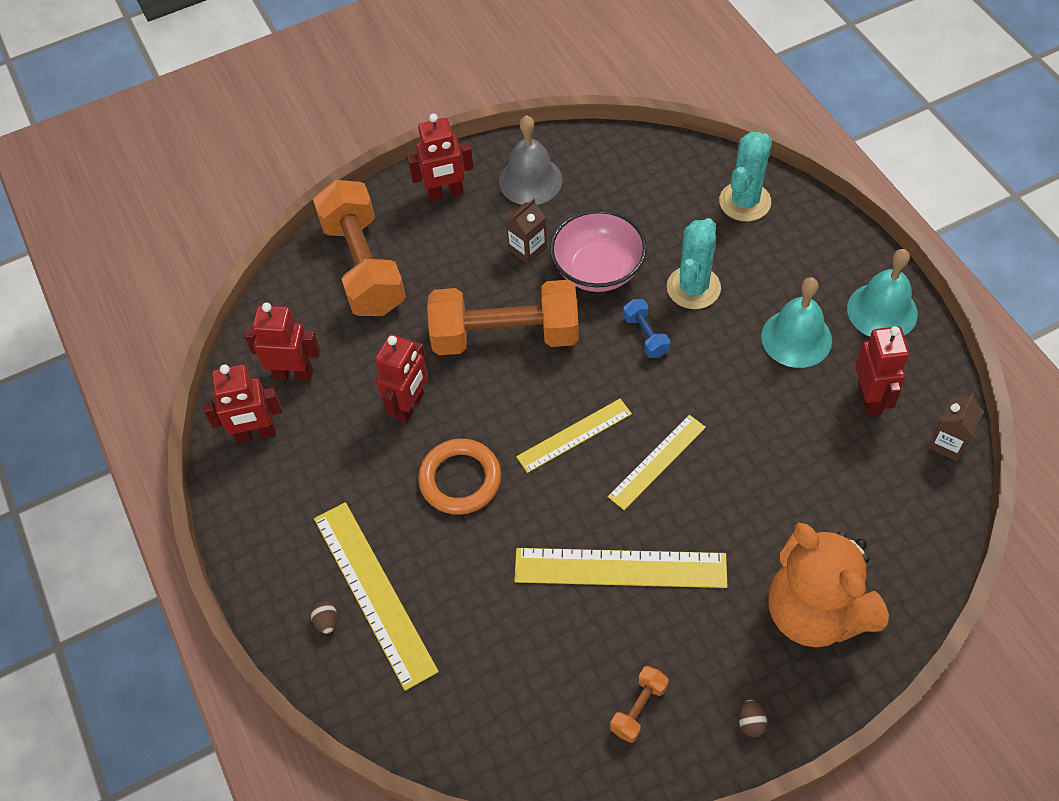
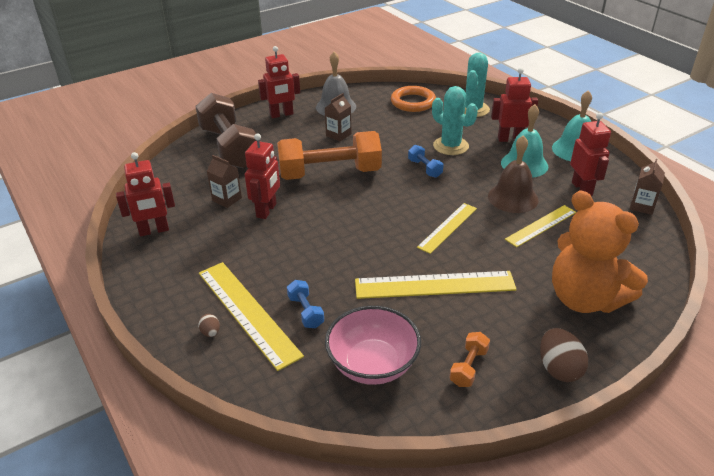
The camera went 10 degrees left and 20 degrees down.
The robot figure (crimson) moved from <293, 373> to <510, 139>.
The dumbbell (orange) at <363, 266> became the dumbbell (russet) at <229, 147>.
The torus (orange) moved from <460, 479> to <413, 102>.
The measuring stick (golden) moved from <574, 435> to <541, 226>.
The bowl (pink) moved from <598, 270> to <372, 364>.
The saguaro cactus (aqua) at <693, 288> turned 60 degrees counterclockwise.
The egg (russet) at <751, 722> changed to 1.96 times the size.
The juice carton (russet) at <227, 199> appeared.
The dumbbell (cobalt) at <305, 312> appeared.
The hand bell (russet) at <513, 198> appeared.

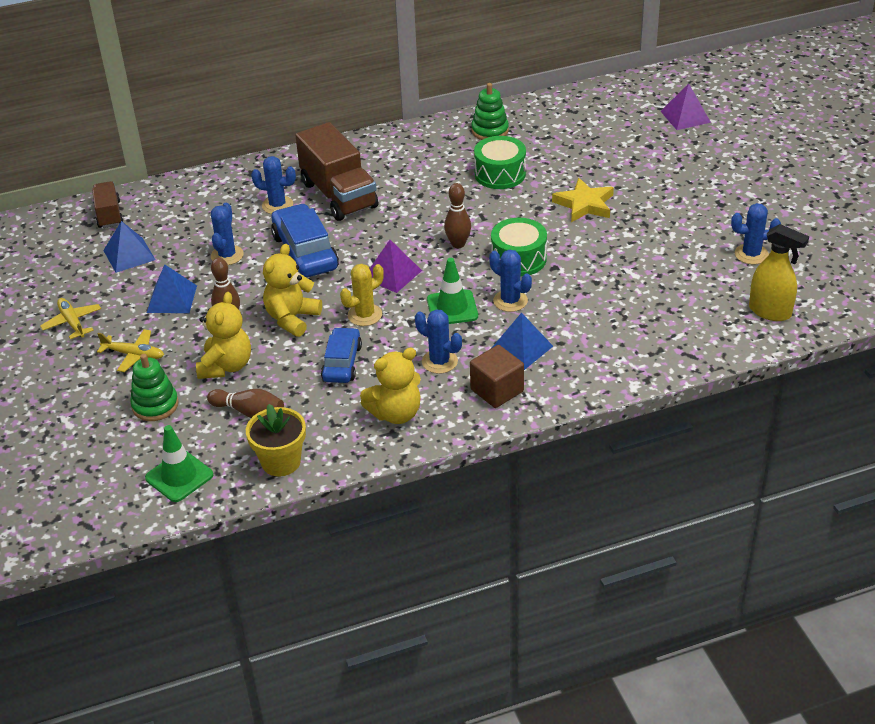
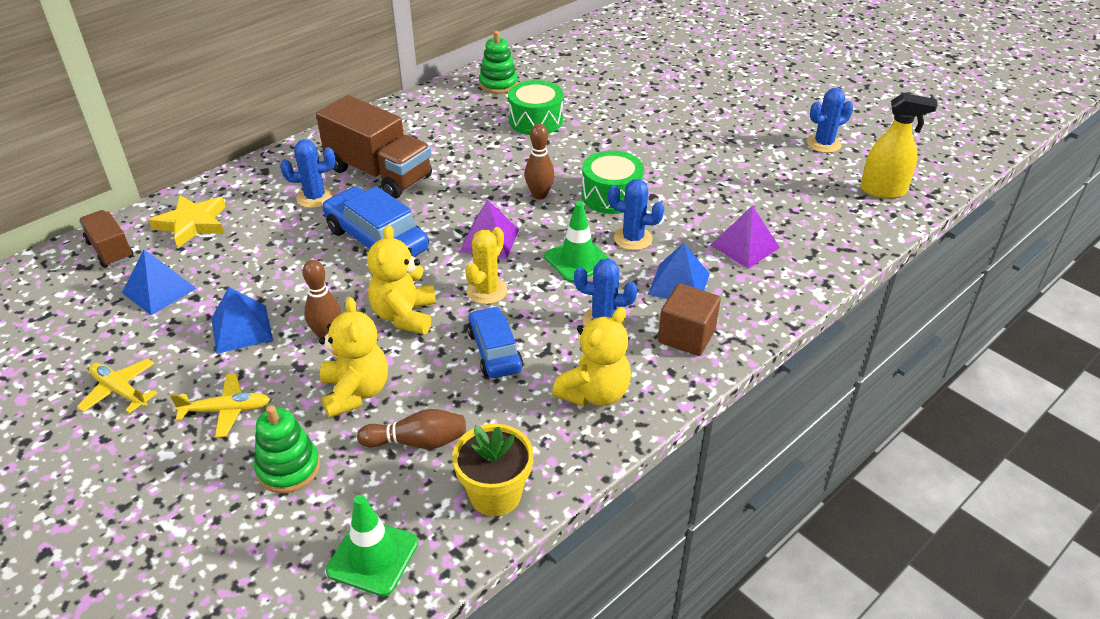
The camera went 25 degrees left and 0 degrees up.
The saguaro cactus (cobalt) at <227, 255> disappeared.
The star (golden) moved from <584, 204> to <192, 224>.
The pyramid shape (royal purple) moved from <685, 116> to <745, 246>.

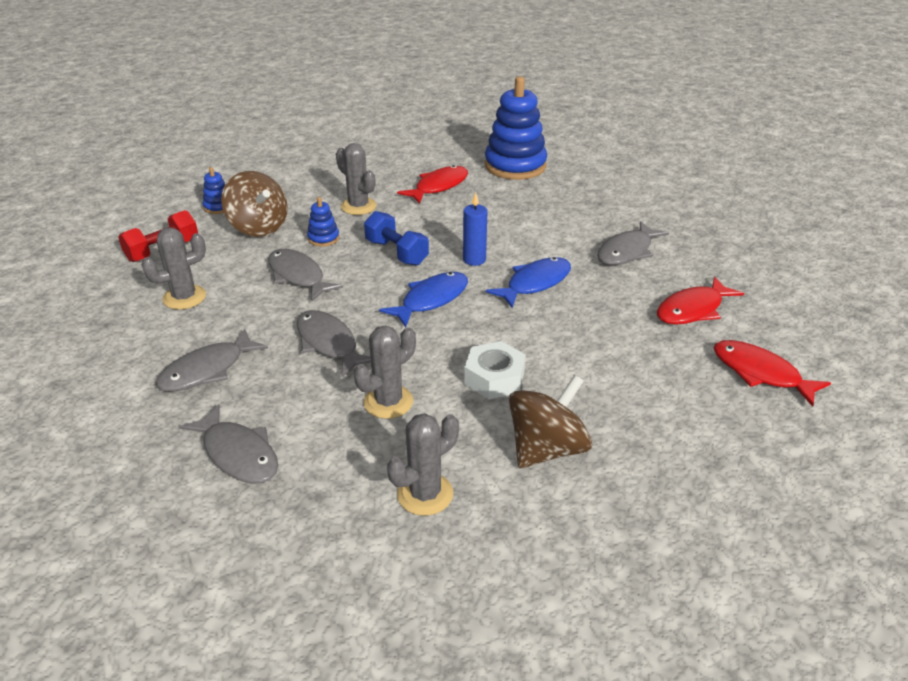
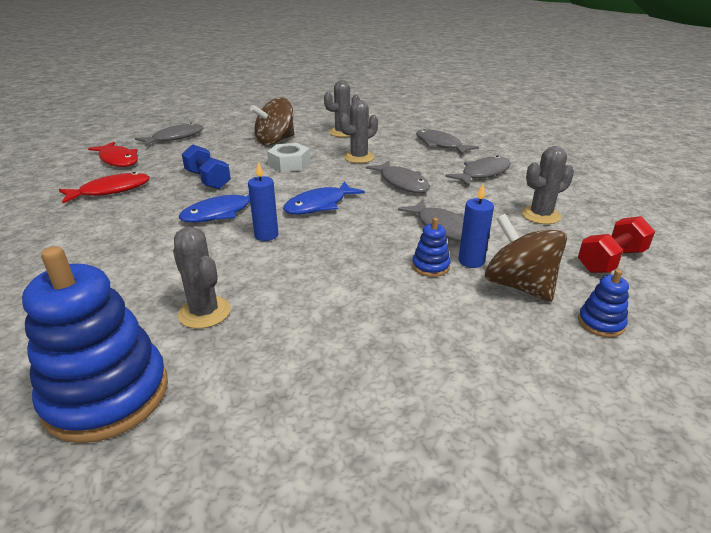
The camera went 175 degrees left and 5 degrees down.
The saguaro cactus (ash-grey) moved from <358, 206> to <204, 312>.
The dumbbell (cobalt) moved from <396, 252> to <208, 180>.
The fish (crimson) at <438, 186> disappeared.
The fish (ash-grey) moved from <627, 251> to <175, 138>.
The pillar candle (cobalt) at <471, 261> appeared.

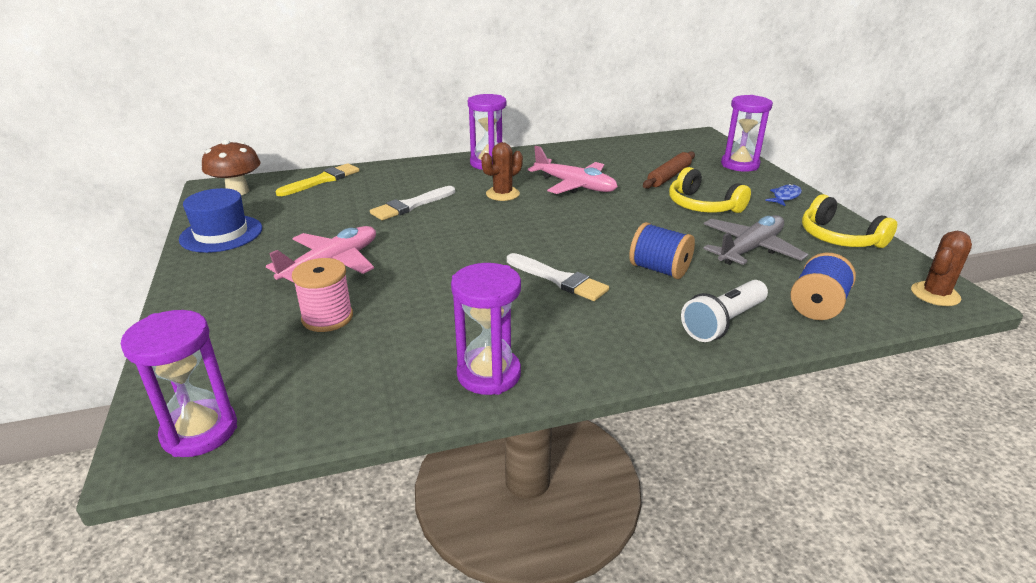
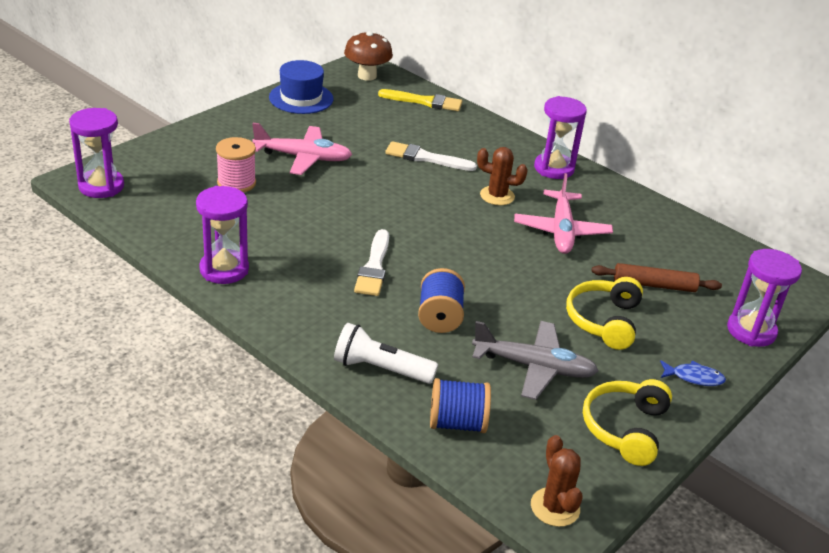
The camera went 55 degrees right and 5 degrees up.
The saguaro cactus (russet) at <935, 294> turned 60 degrees clockwise.

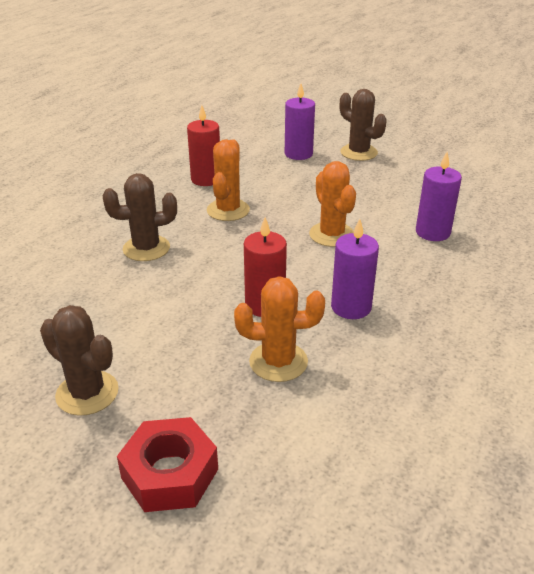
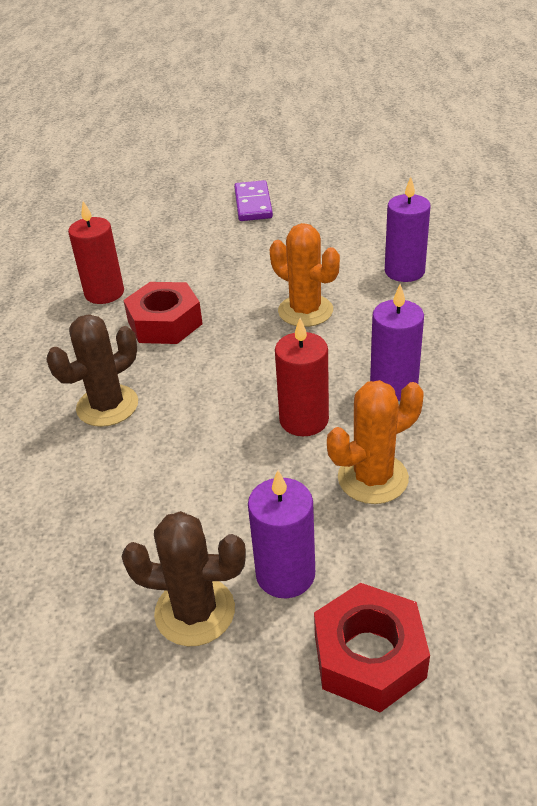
The camera went 25 degrees left and 5 degrees up.
The saguaro cactus (orange) at <228, 210> was replaced by the hexagon nut (crimson) at <165, 323>.
The pillar candle (royal purple) moved from <298, 154> to <285, 574>.
The saguaro cactus (russet) at <358, 153> was replaced by the domino (royal purple) at <253, 204>.

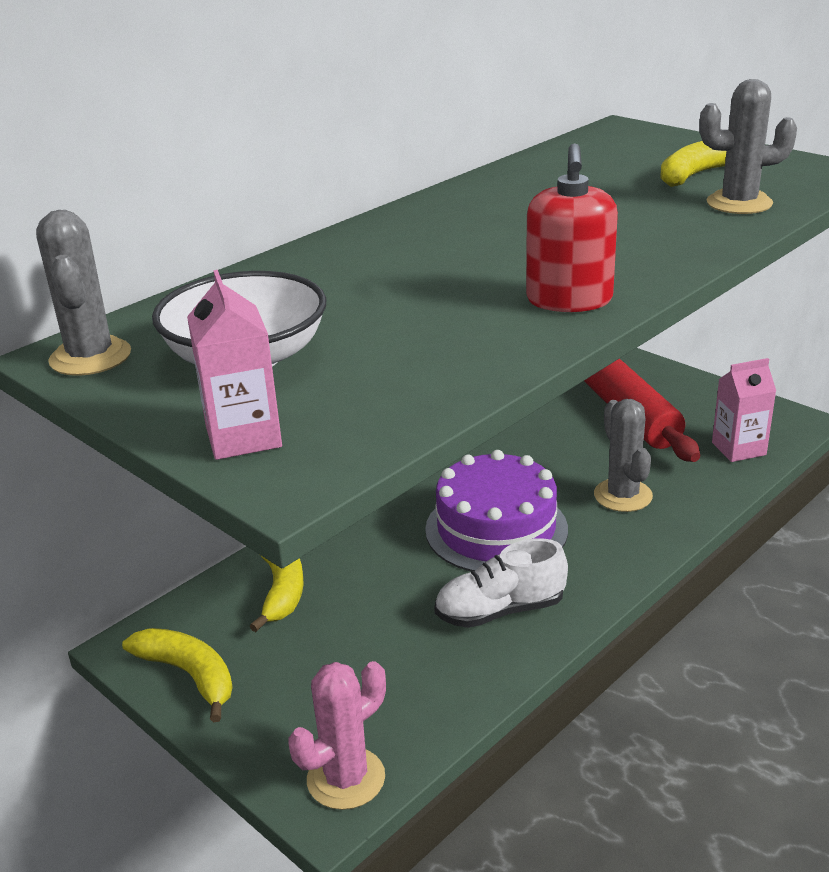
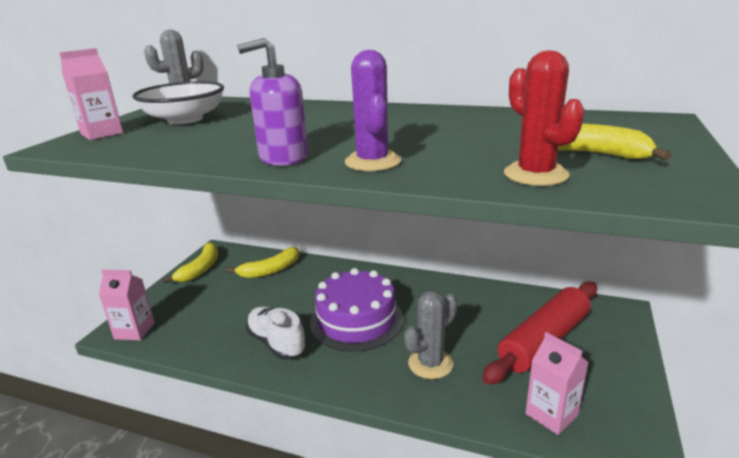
The camera went 65 degrees right and 5 degrees down.
The saguaro cactus (pink) at <346, 778> was replaced by the juice carton (pink) at <134, 331>.
The soap dispenser (crimson) at <569, 300> became the soap dispenser (royal purple) at <283, 157>.
The saguaro cactus (ash-grey) at <739, 203> became the saguaro cactus (crimson) at <535, 174>.
The saguaro cactus (royal purple) at <373, 162> appeared.

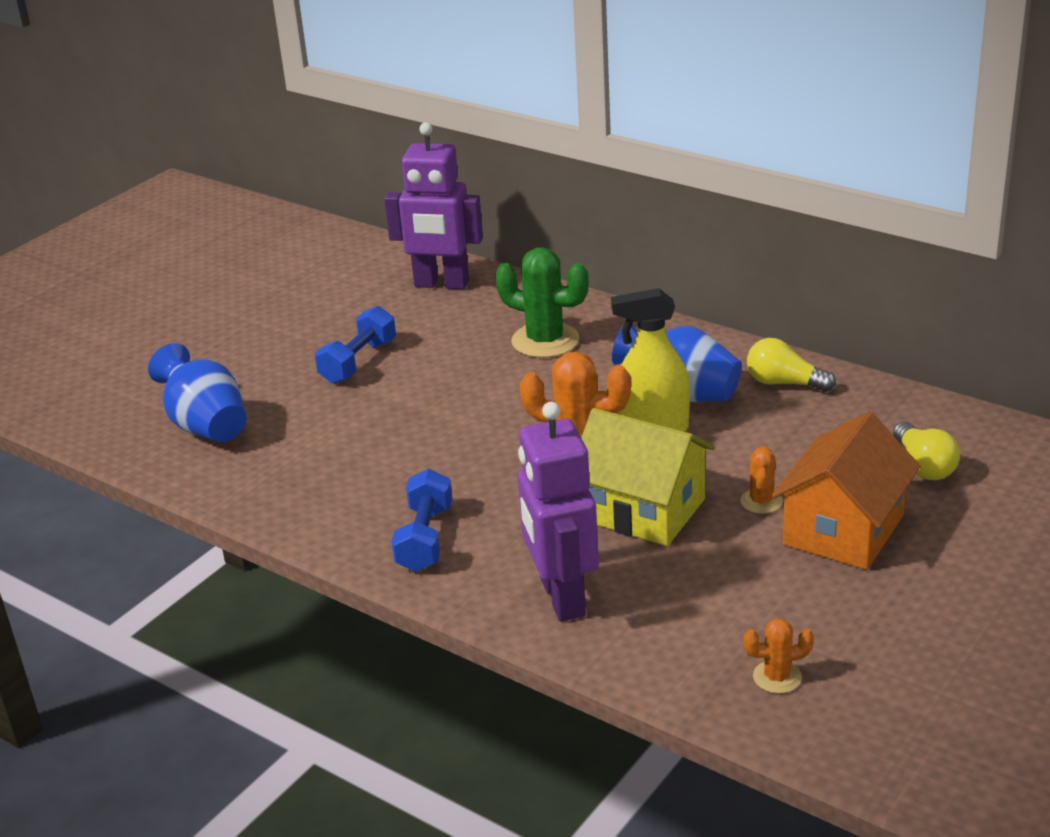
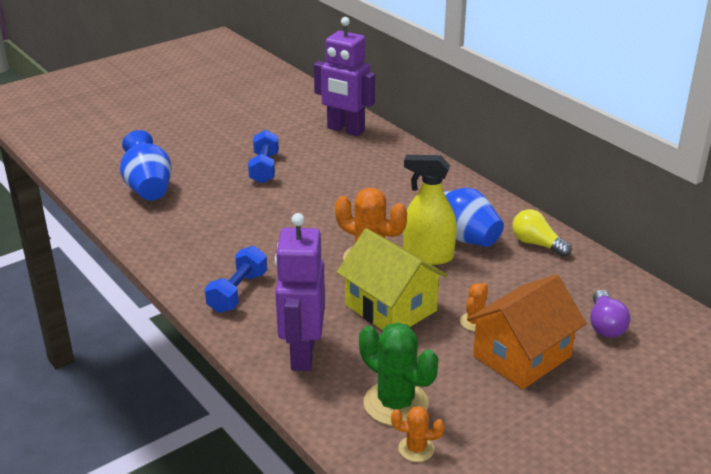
The camera went 15 degrees right and 0 degrees up.
The dumbbell (cobalt) at <358, 362> turned 45 degrees counterclockwise.
The saguaro cactus (green) moved from <545, 341> to <396, 403>.
The lightbulb (golden) at <923, 466> became the lightbulb (royal purple) at <605, 325>.

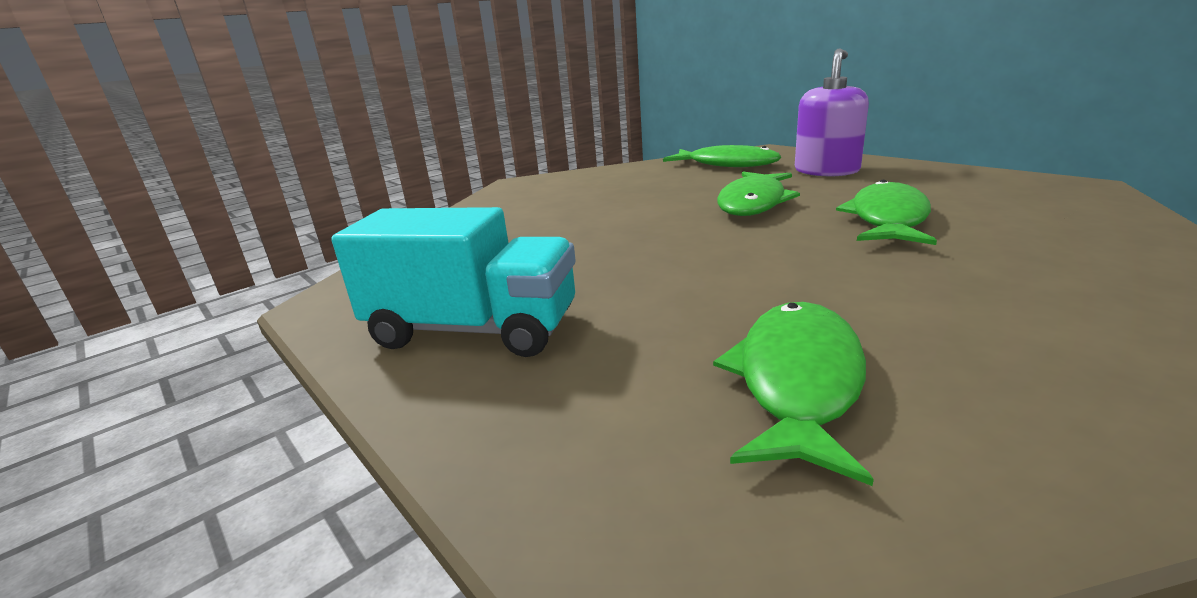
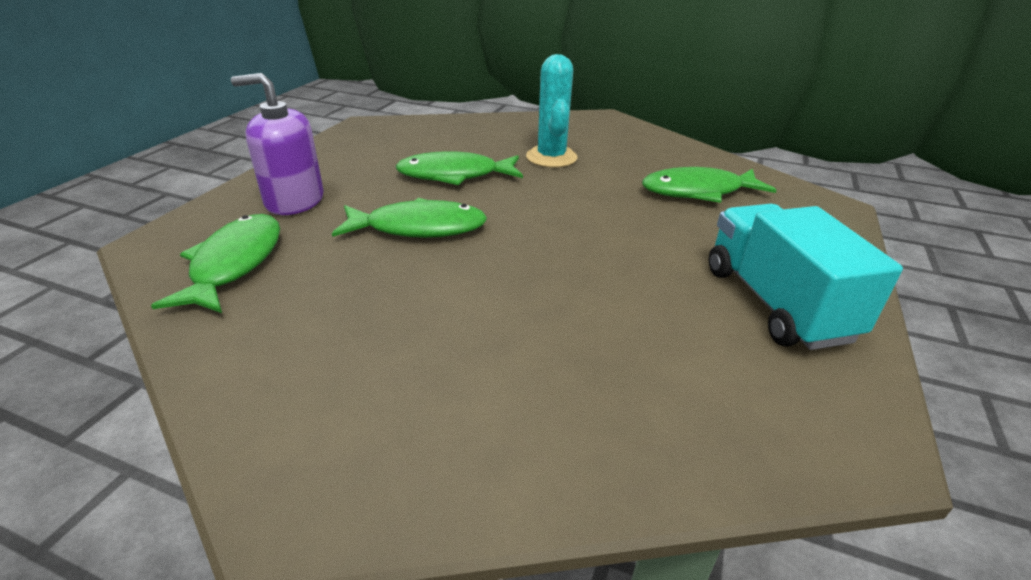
The camera went 120 degrees left and 10 degrees up.
The saguaro cactus (aqua) at <551, 157> appeared.

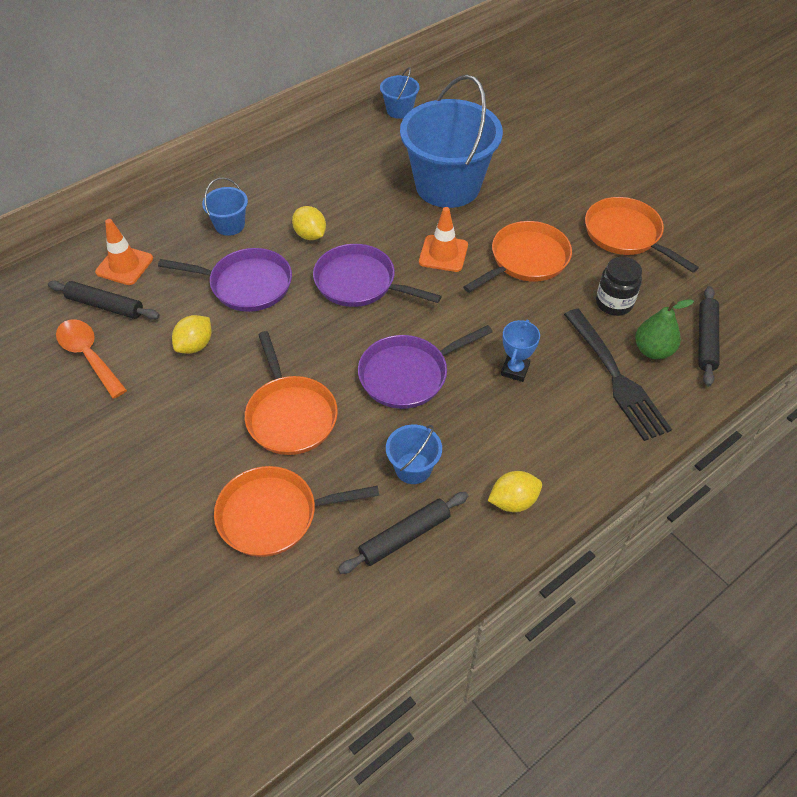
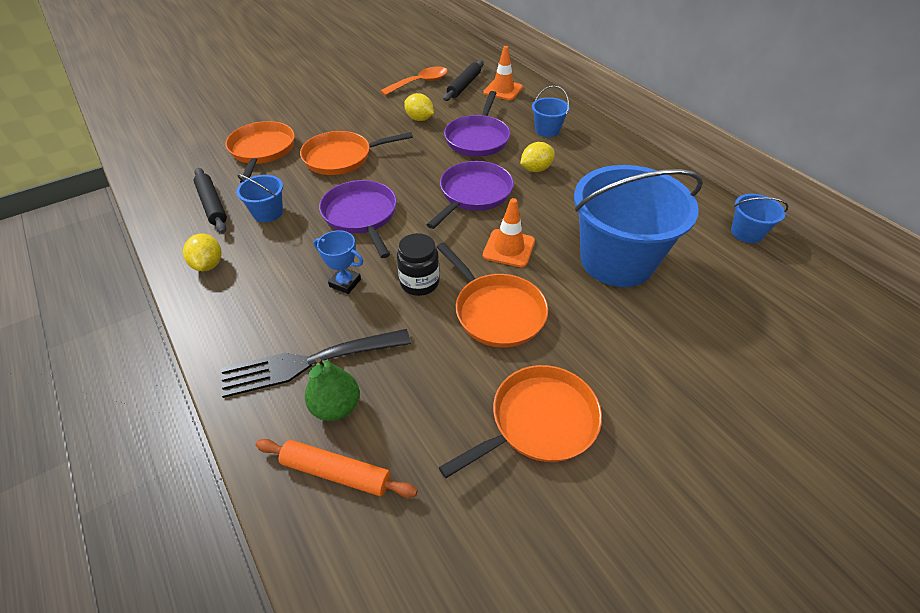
The camera went 95 degrees right and 5 degrees down.
The jar (black) moved from <614, 303> to <419, 283>.
The pastry roller (black) at <706, 340> became the pastry roller (orange) at <336, 472>.

